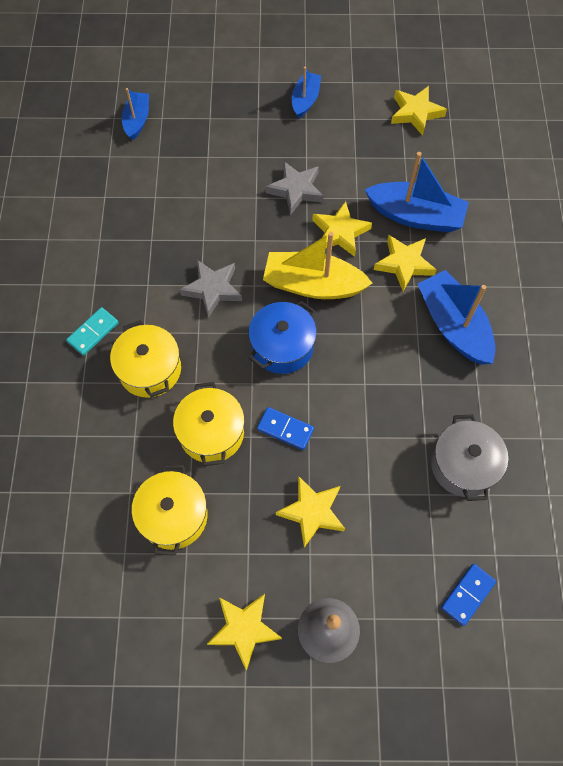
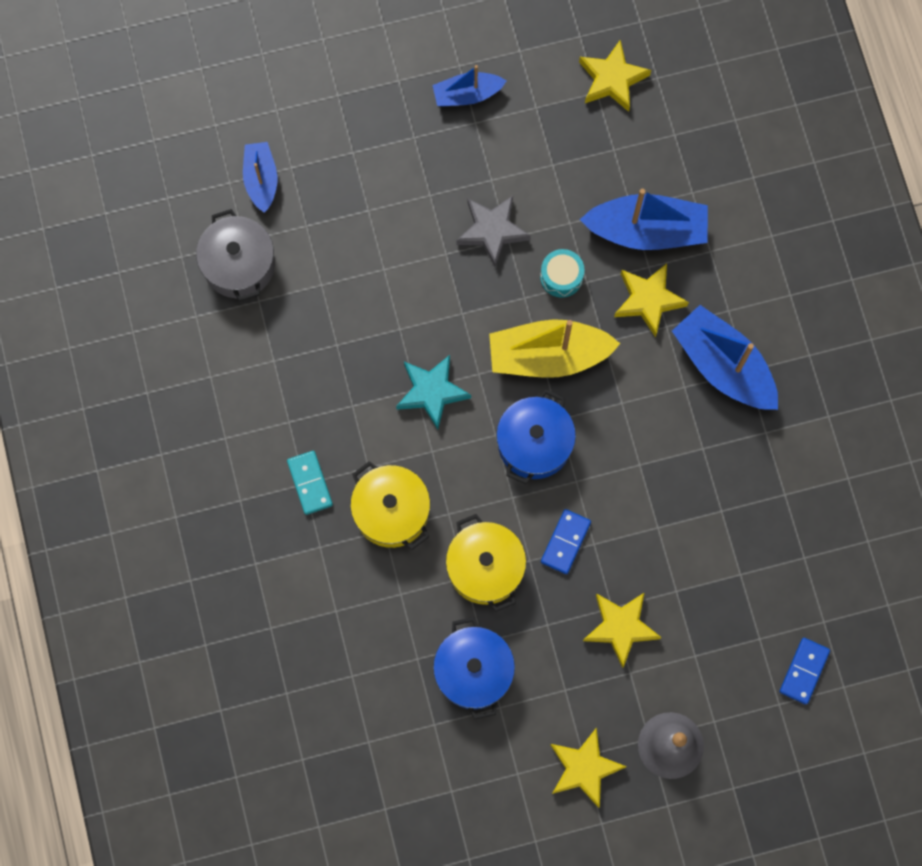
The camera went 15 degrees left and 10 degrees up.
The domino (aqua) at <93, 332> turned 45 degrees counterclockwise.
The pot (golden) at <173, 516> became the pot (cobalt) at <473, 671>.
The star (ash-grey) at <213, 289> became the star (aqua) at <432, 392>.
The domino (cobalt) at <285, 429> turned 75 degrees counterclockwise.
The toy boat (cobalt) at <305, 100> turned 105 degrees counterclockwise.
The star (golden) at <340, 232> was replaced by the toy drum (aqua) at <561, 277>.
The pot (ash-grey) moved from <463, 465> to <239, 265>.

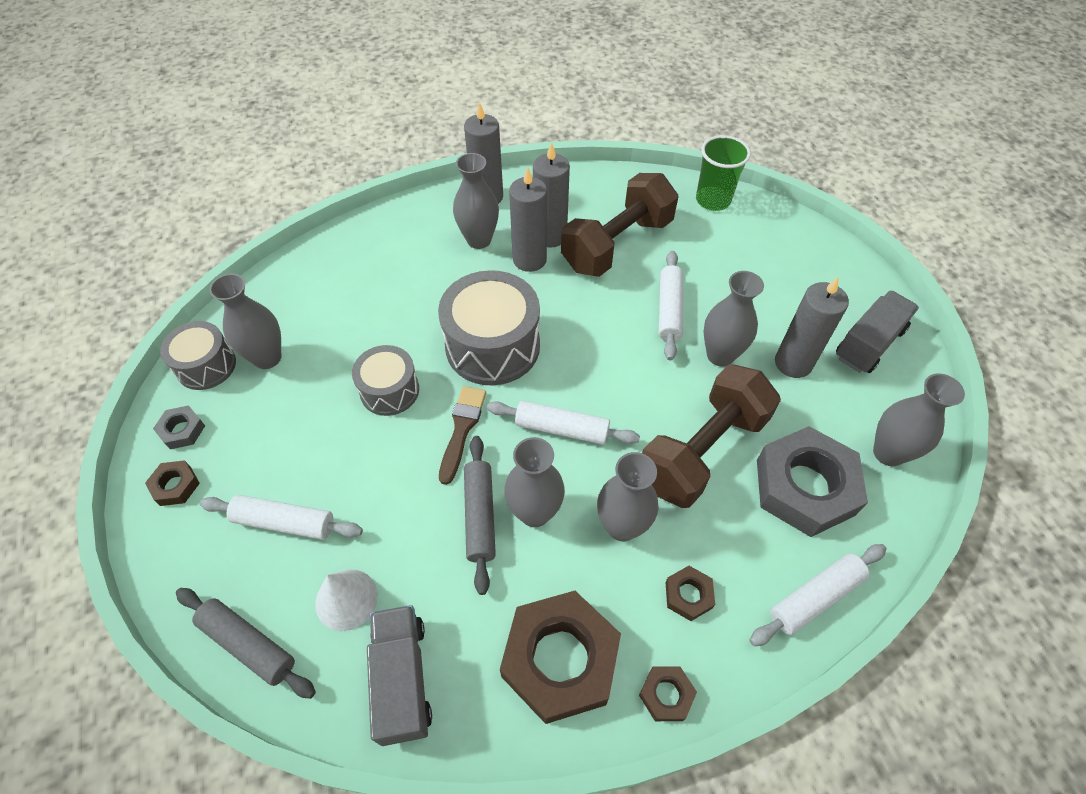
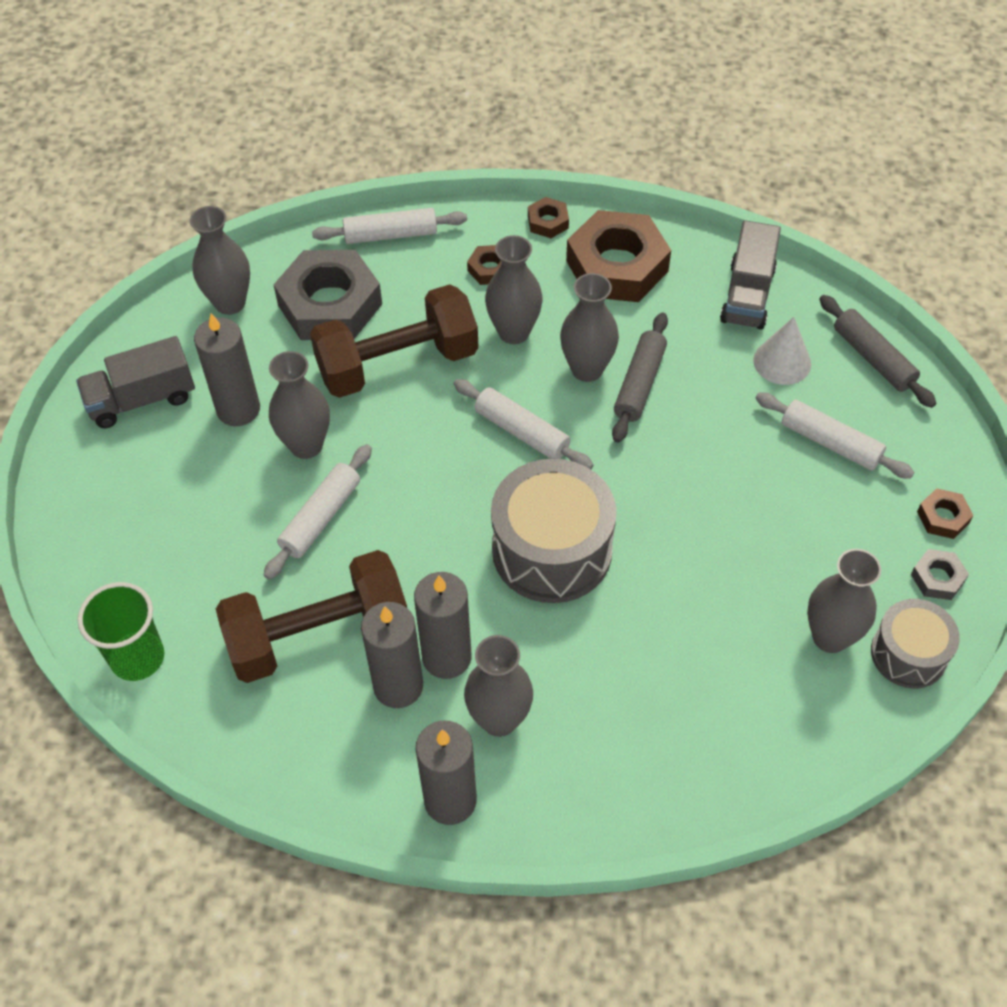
The camera went 155 degrees left and 0 degrees up.
The toy drum (ash-grey) at <389, 390> disappeared.
The brush (russet) at <462, 429> disappeared.

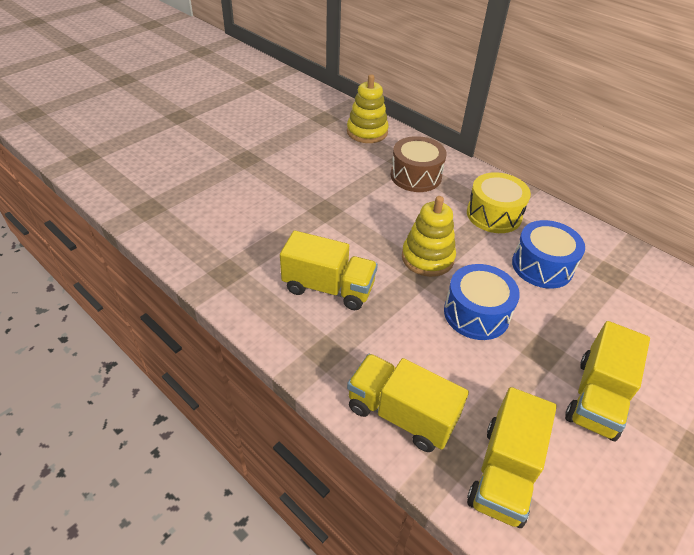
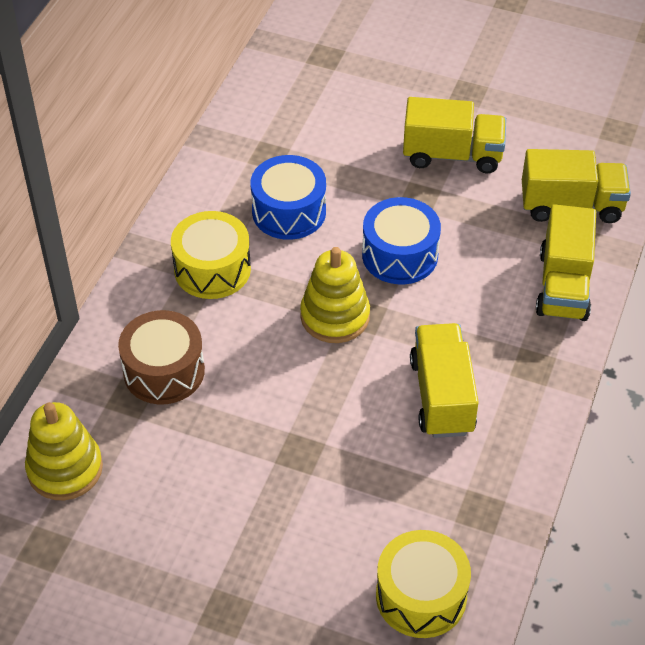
The camera went 110 degrees left and 5 degrees up.
The toy drum (golden) at <421, 596> appeared.

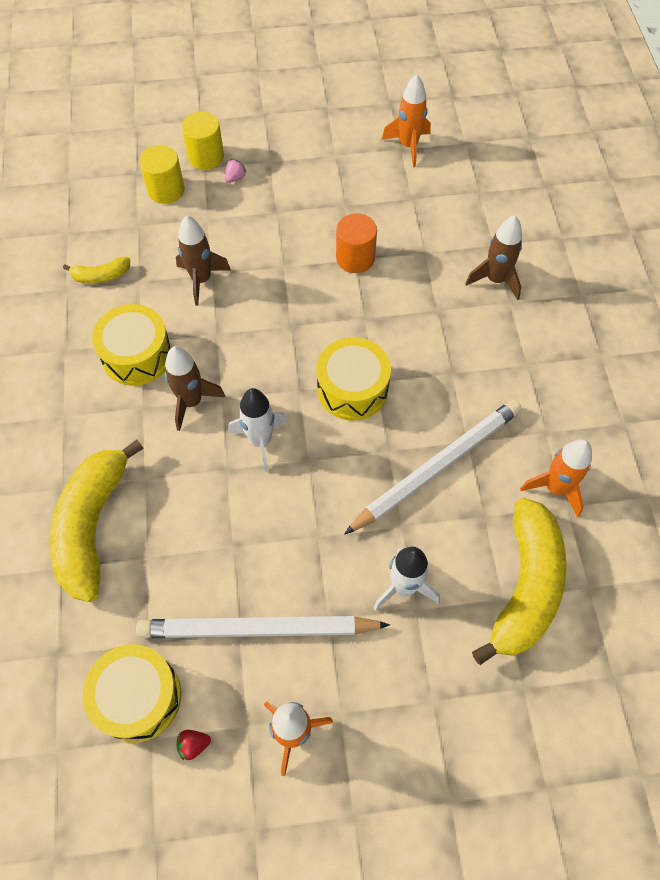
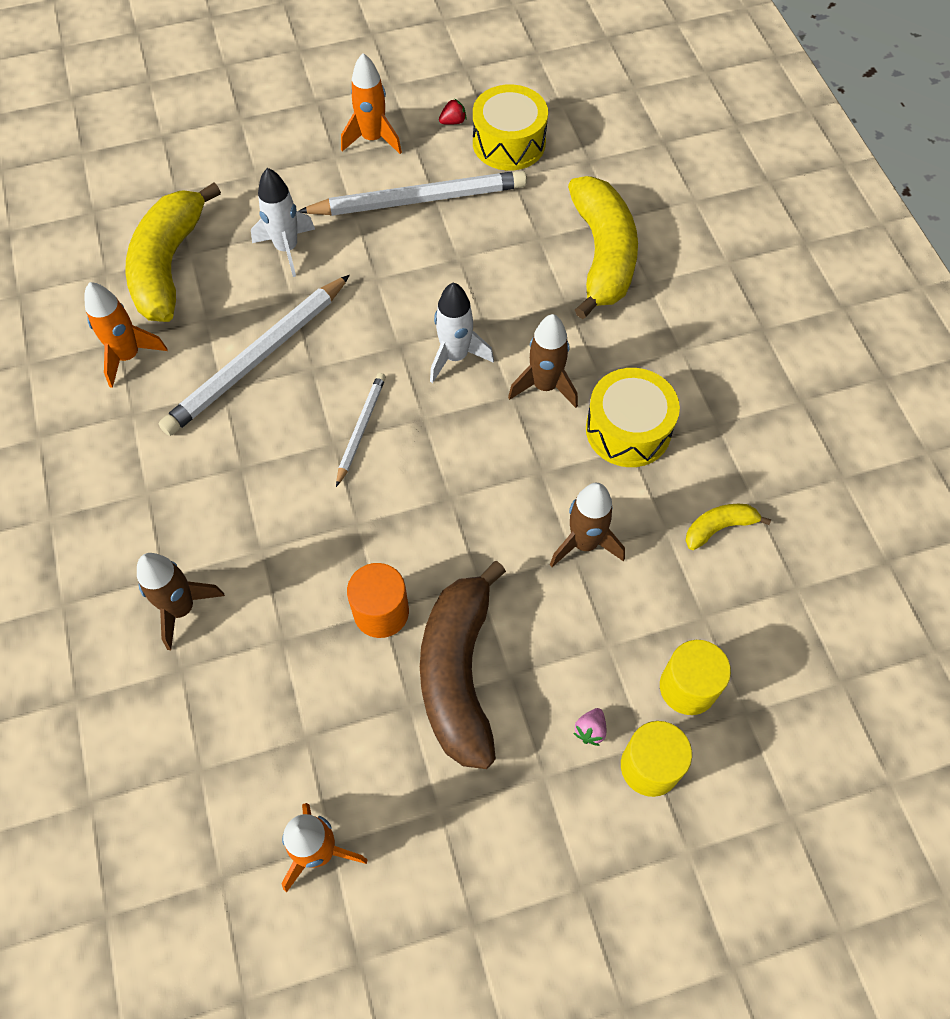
The camera went 170 degrees right and 0 degrees up.
The toy drum (golden) at <352, 389> was replaced by the lead pencil (snow-white) at <361, 429>.
The toy banana (russet) at <458, 673> appeared.

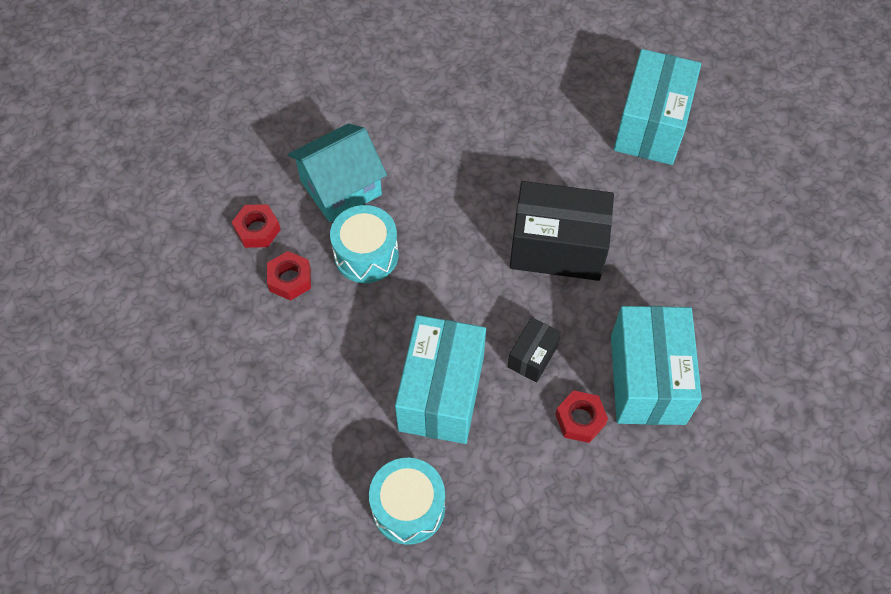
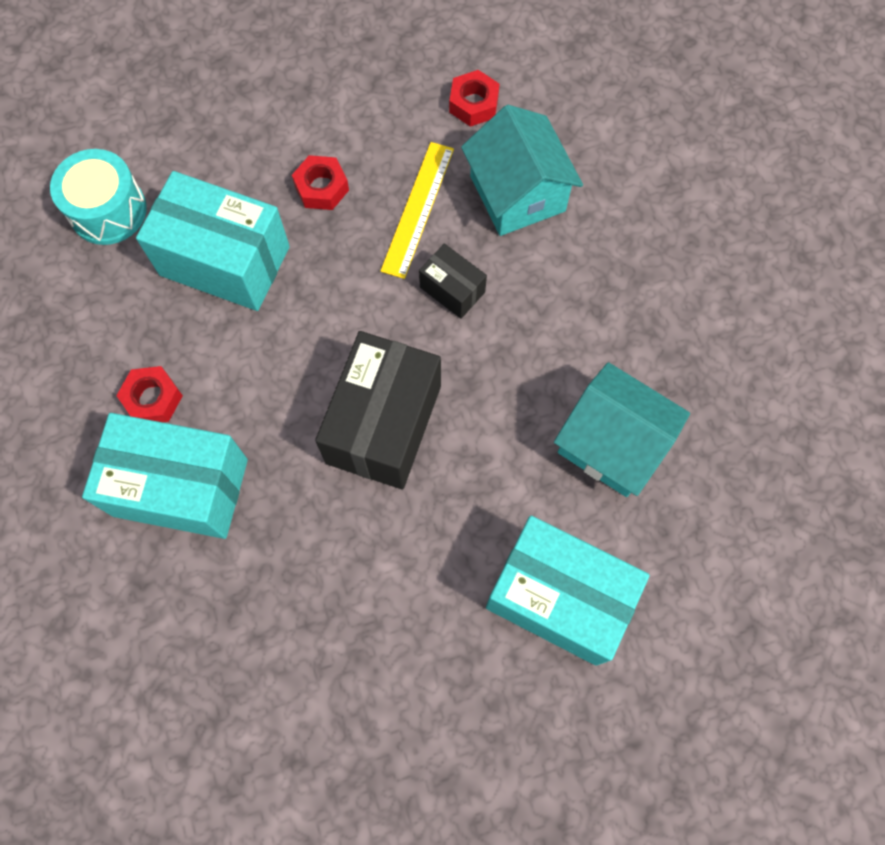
The camera went 100 degrees right and 10 degrees up.
The hexagon nut (crimson) moved from <290, 279> to <321, 188>.
The toy drum (aqua) at <366, 255> was replaced by the measuring stick (golden) at <418, 209>.
The package (black) moved from <532, 356> to <452, 289>.
The cottage (aqua) at <612, 443> appeared.

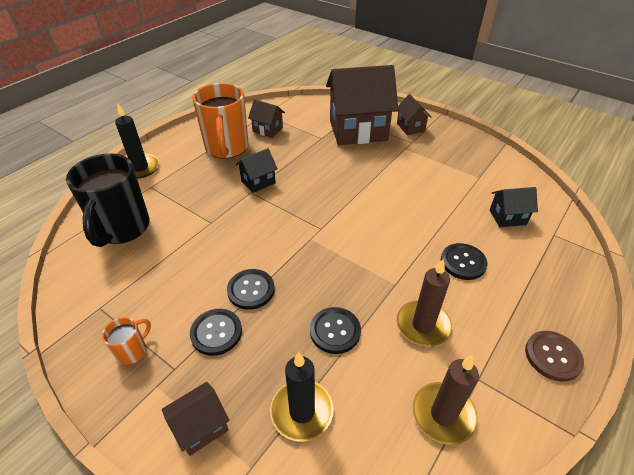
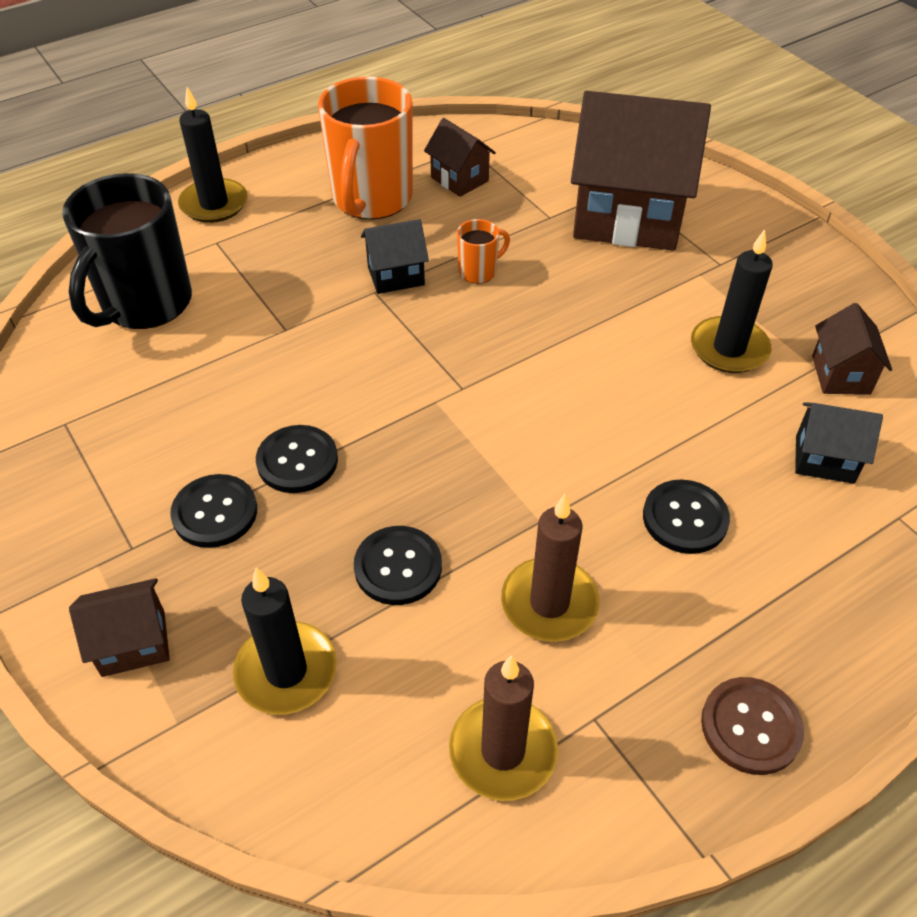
The camera went 20 degrees right and 5 degrees up.
The mug (orange) moved from <132, 351> to <479, 271>.
The cottage (russet) moved from <410, 127> to <840, 375>.
The pillar candle (black) at <729, 348> appeared.

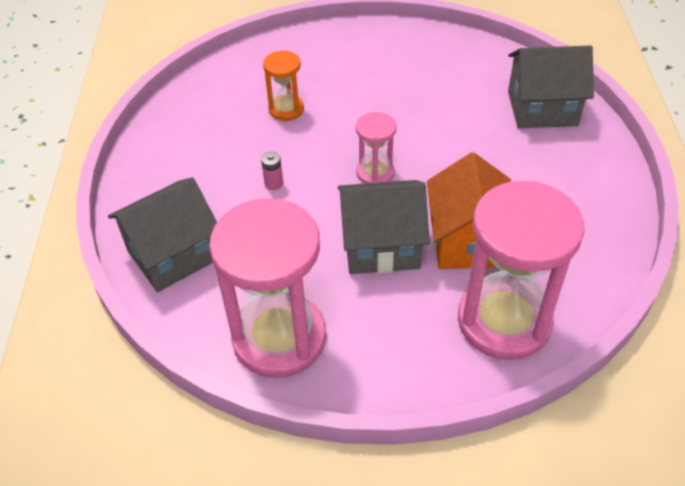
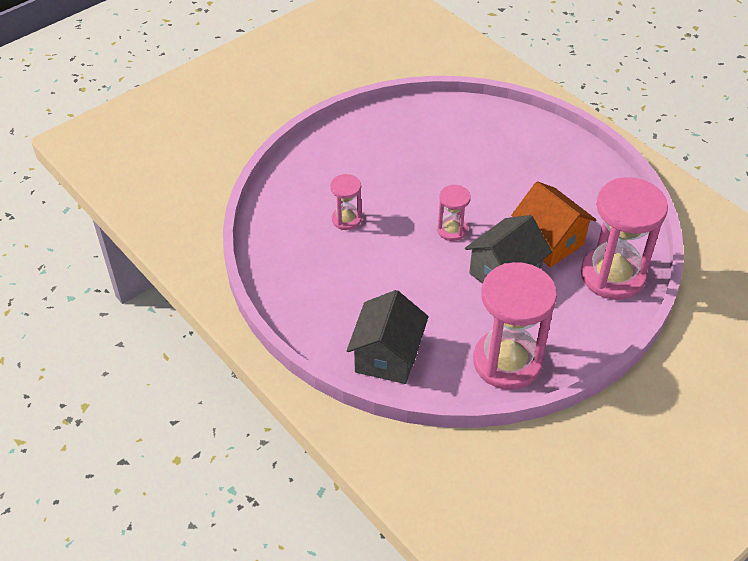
The camera went 40 degrees left and 0 degrees up.
The battery (pink) at <274, 183> disappeared.
The hourglass (orange) at <286, 109> became the hourglass (pink) at <346, 219>.
The cottage (ash-grey) at <542, 108> disappeared.

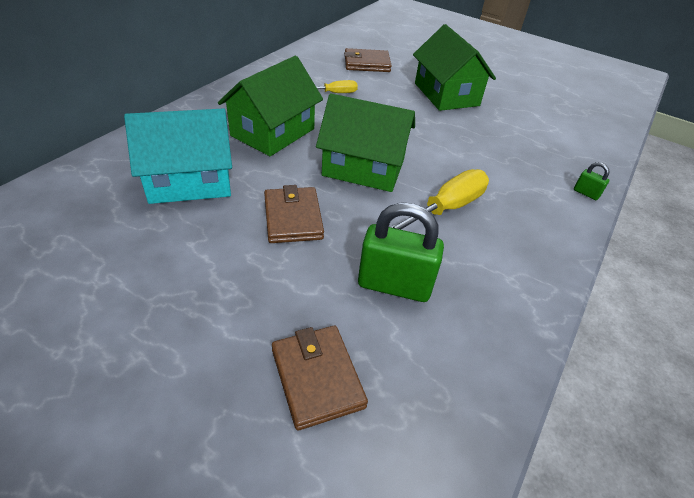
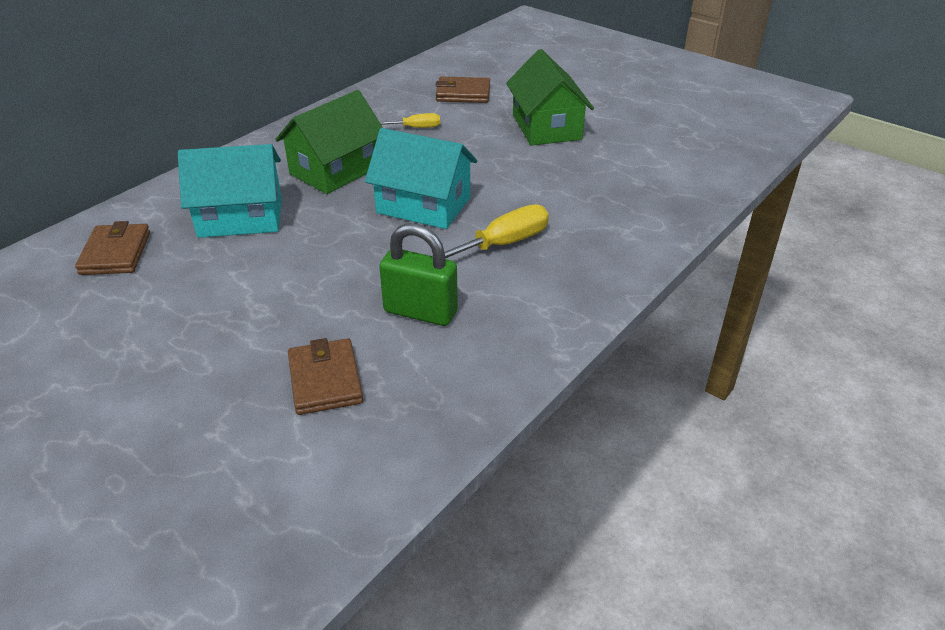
The camera went 10 degrees right and 5 degrees down.
The card wallet (russet) moved from <293, 218> to <116, 253>.
The cottage (green) at <363, 168> became the cottage (aqua) at <423, 205>.
The lock (green) at <586, 193> disappeared.

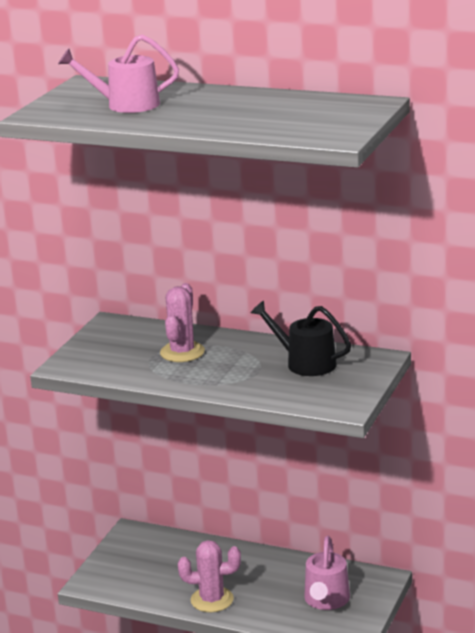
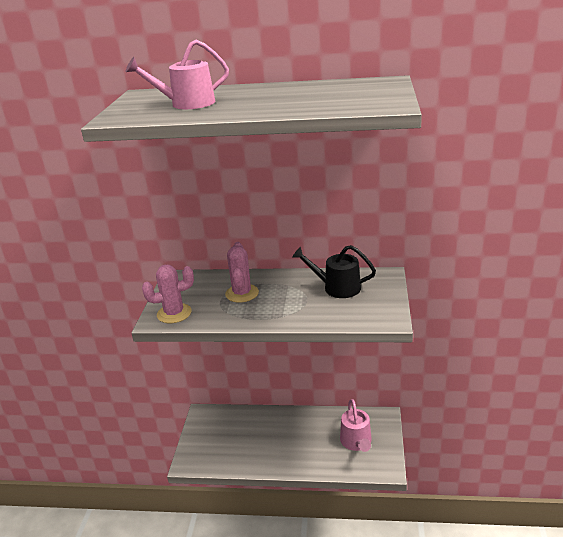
The camera went 15 degrees left and 5 degrees up.
The saguaro cactus (pink) moved from <212, 600> to <174, 313>.

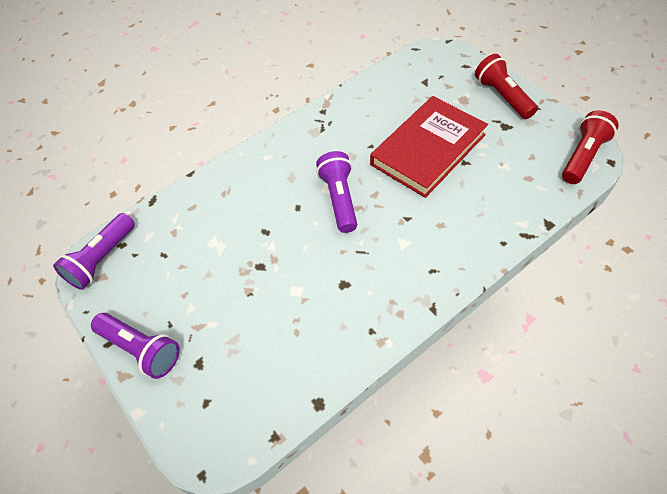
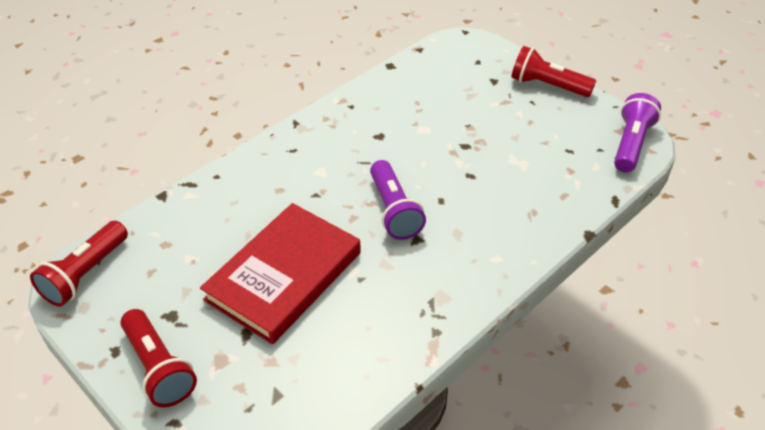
The camera went 170 degrees right and 10 degrees down.
The pocket torch (royal purple) at <141, 349> became the pocket torch (crimson) at <547, 86>.

